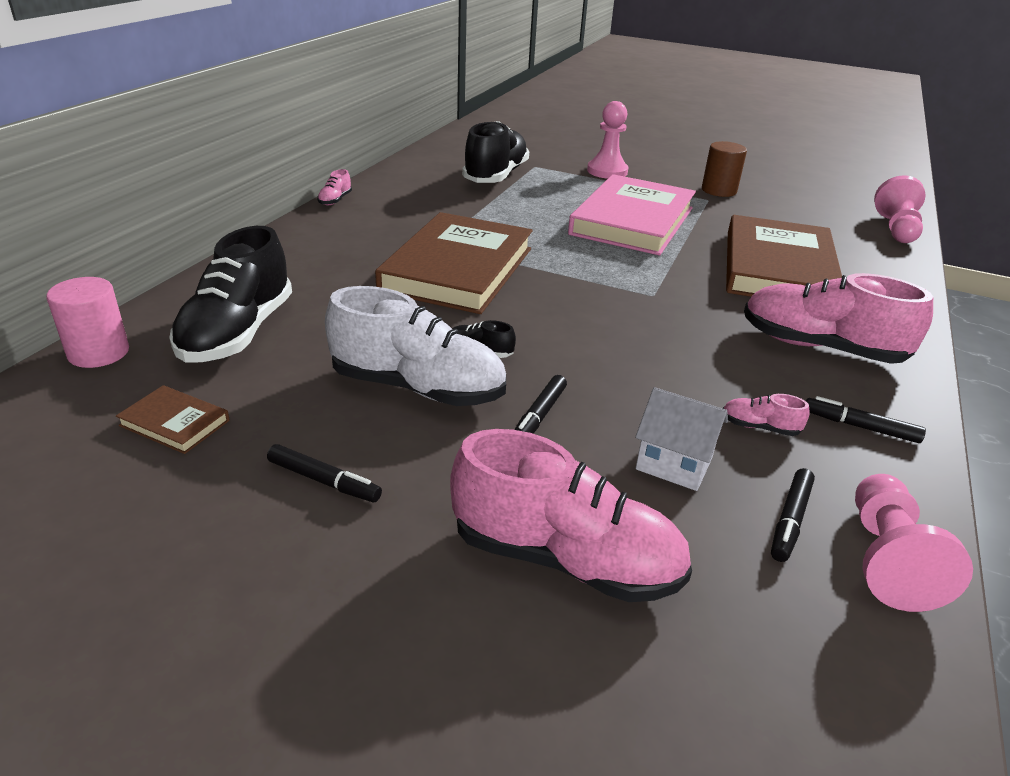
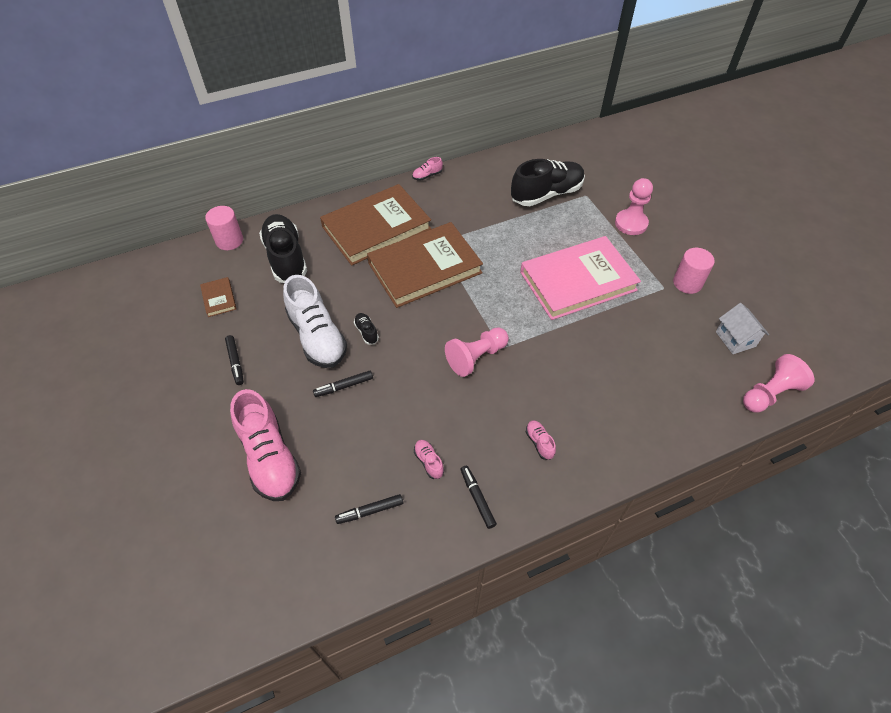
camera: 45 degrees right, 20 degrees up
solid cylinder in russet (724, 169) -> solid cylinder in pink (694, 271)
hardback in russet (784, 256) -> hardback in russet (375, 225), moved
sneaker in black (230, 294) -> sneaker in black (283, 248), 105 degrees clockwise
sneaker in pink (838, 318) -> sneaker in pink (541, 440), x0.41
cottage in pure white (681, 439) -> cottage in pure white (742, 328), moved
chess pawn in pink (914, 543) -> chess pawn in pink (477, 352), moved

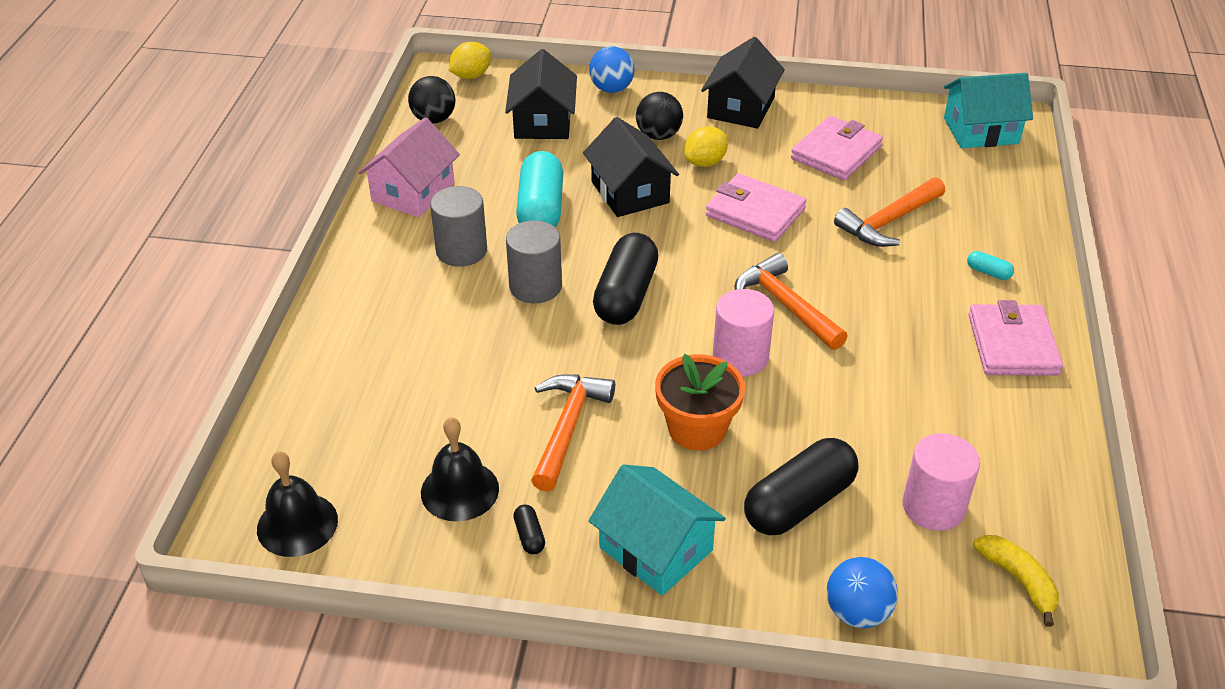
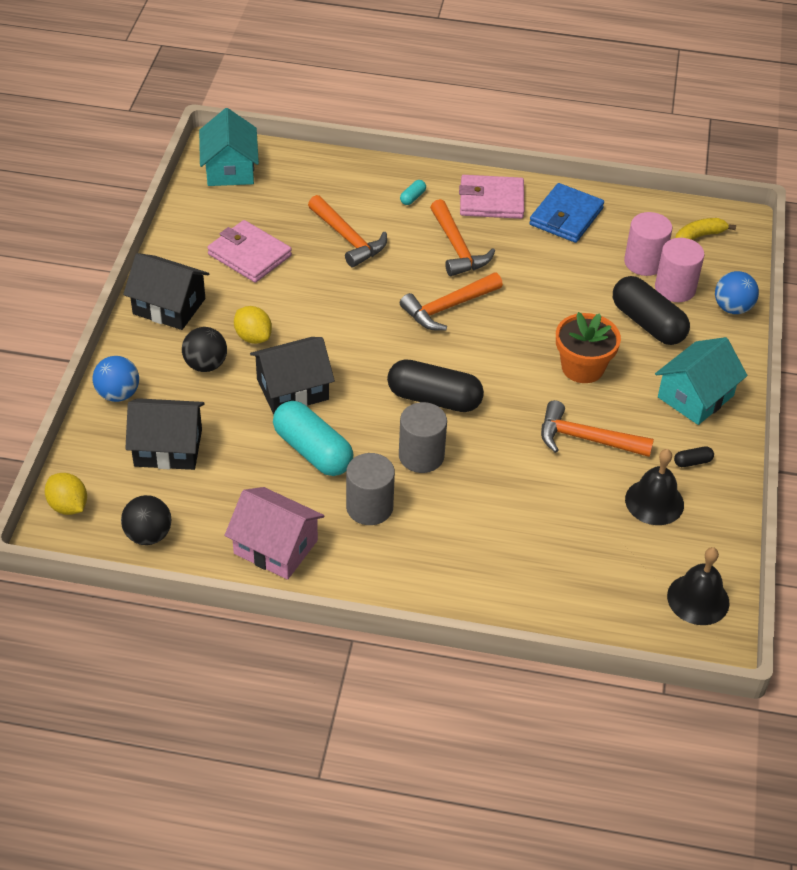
camera: 90 degrees left, 5 degrees up
capsule in aqua (539, 189) -> capsule in aqua (313, 438), 45 degrees clockwise
billfold in pink (756, 207) -> none
solid cylinder in pink (743, 333) -> solid cylinder in pink (680, 270), moved
none -> billfold in cobalt (566, 213)
none -> claw hammer in orange (462, 237)

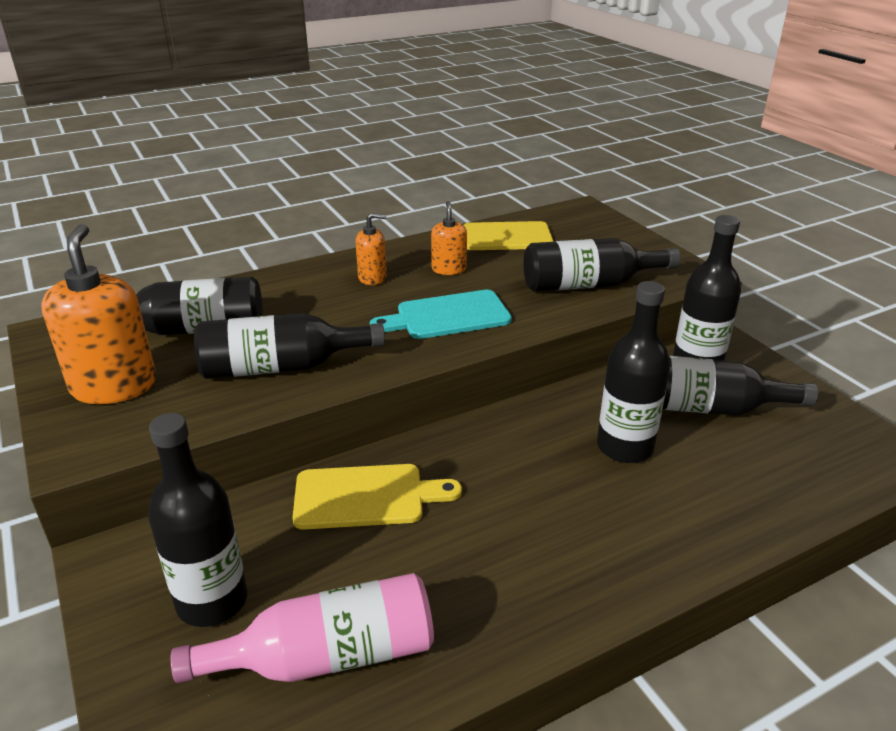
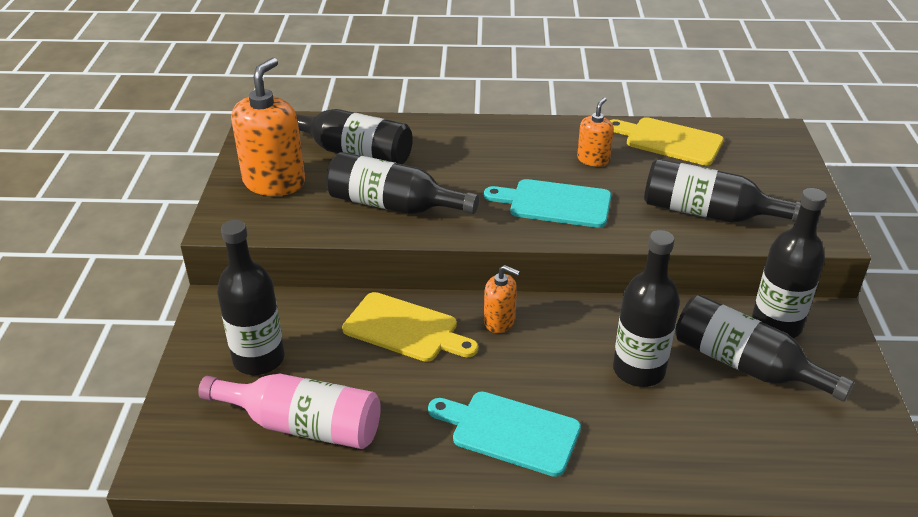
camera: 30 degrees right, 5 degrees up
soap pump in orange (371, 249) -> soap pump in orange (502, 299), moved
none -> bread board in aqua (504, 434)

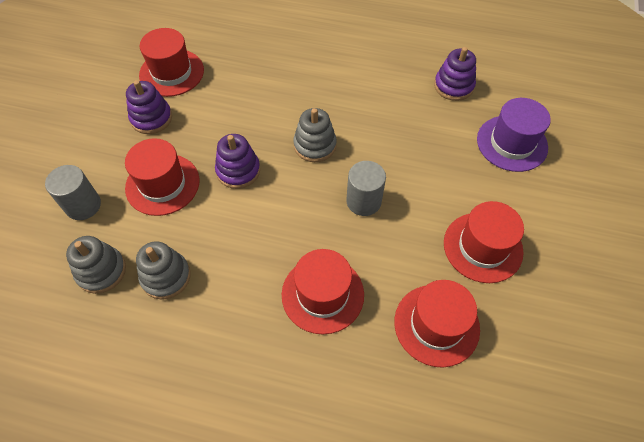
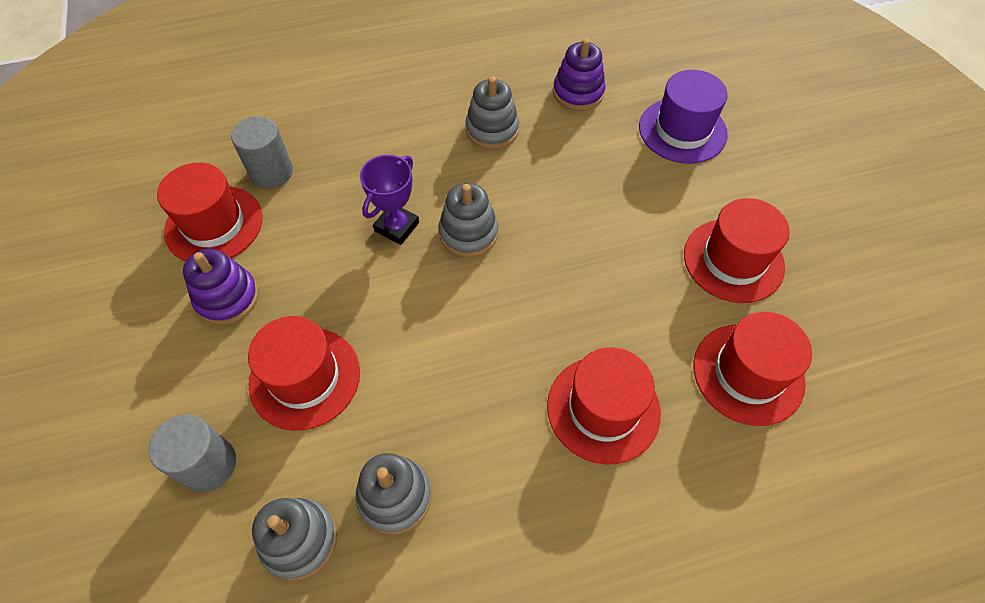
camera: 30 degrees left, 0 degrees up
stacking toy in purple (237, 161) -> none
solid cylinder in ash-grey (366, 188) -> solid cylinder in ash-grey (262, 152), moved
none -> stacking toy in ash-grey (492, 112)
none -> award cup in purple (389, 200)

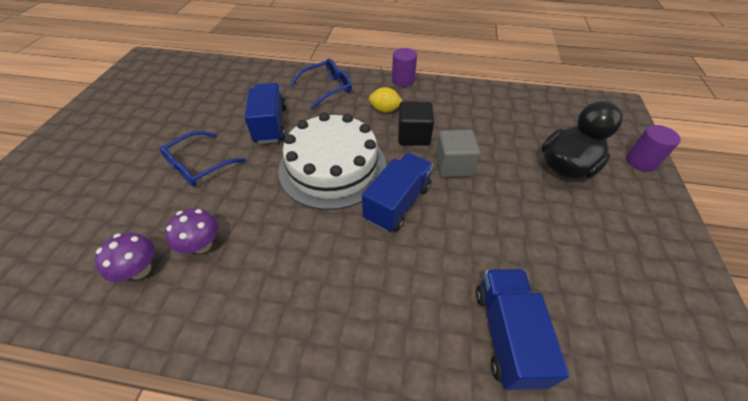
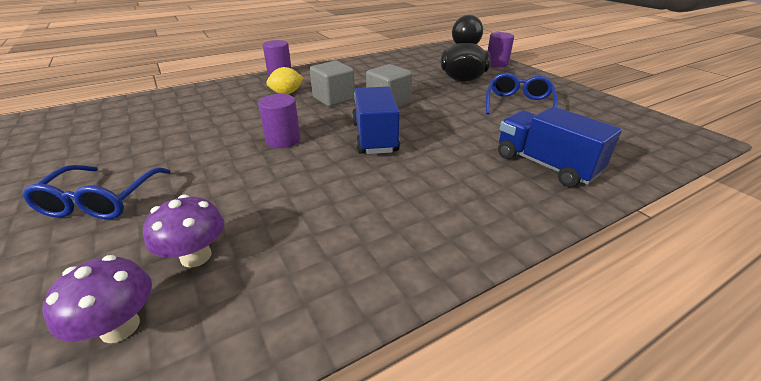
camera: 40 degrees left, 15 degrees down
spectacles in cobalt (321, 84) -> spectacles in cobalt (522, 93), moved
lorry in cobalt (265, 113) -> none
solid cube in black (416, 123) -> solid cube in ash-grey (332, 84)
gateau in pure white (332, 161) -> solid cylinder in purple (279, 121)

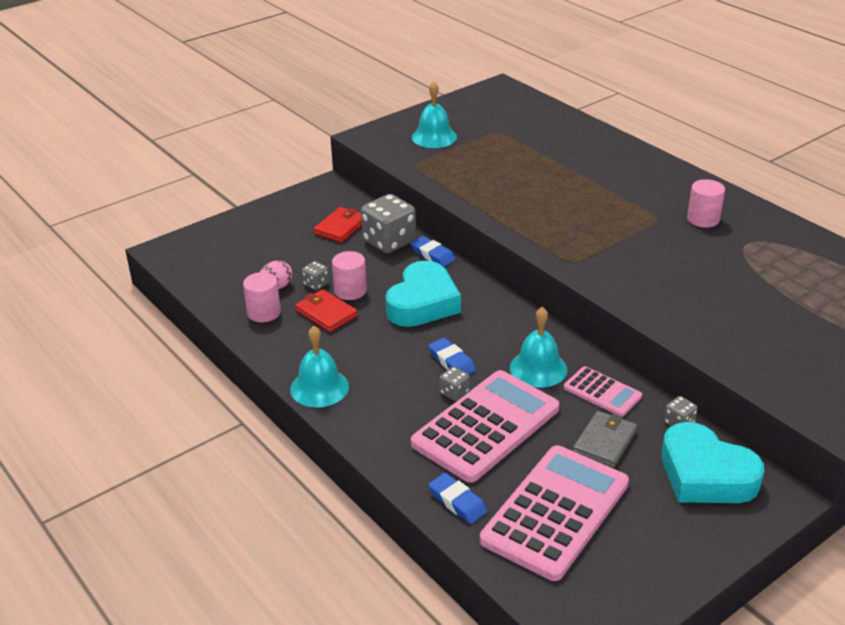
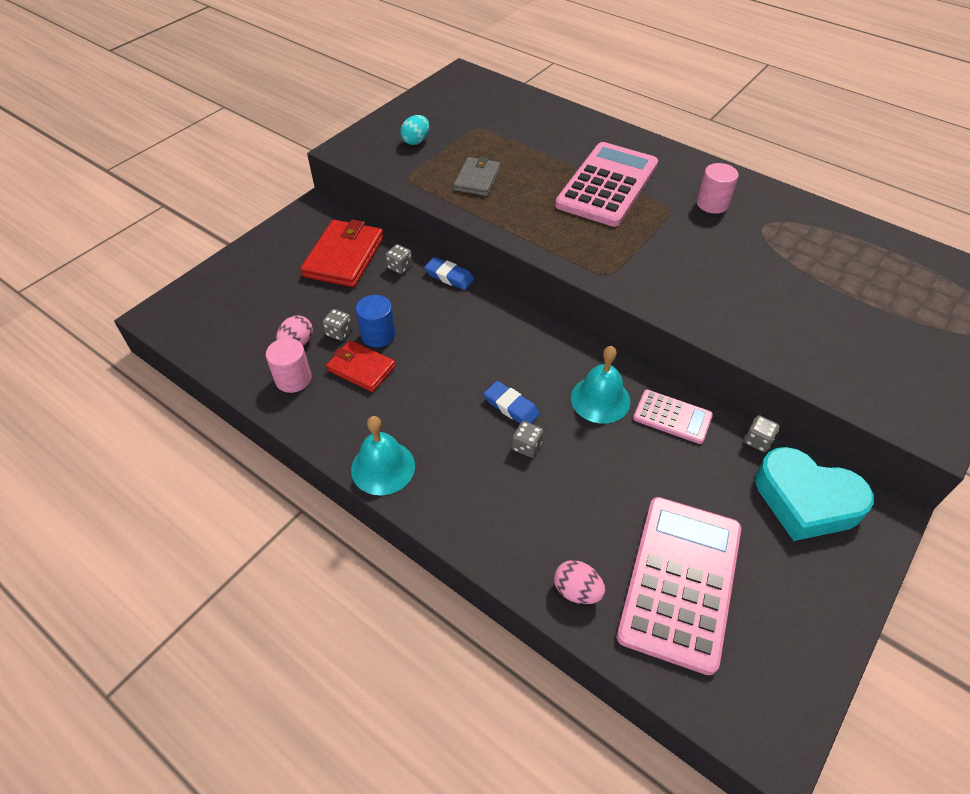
camera: 15 degrees left, 15 degrees up
bell in aqua (434, 114) -> egg in aqua (414, 130)
die in ash-grey (388, 223) -> die in ash-grey (399, 259), x0.46
billfold in red (338, 225) -> billfold in red (342, 253), x1.58
solid cylinder in pink (349, 275) -> solid cylinder in cobalt (375, 321)
heart in aqua (423, 294) -> none
adding machine in pink (485, 426) -> adding machine in pink (606, 184), moved
billfold in ash-grey (605, 439) -> billfold in ash-grey (477, 176), moved
pencil eraser in cobalt (458, 498) -> egg in pink (579, 582)

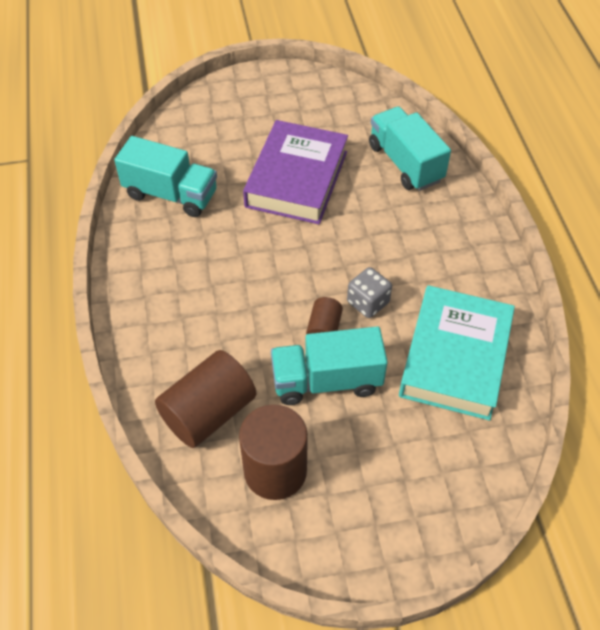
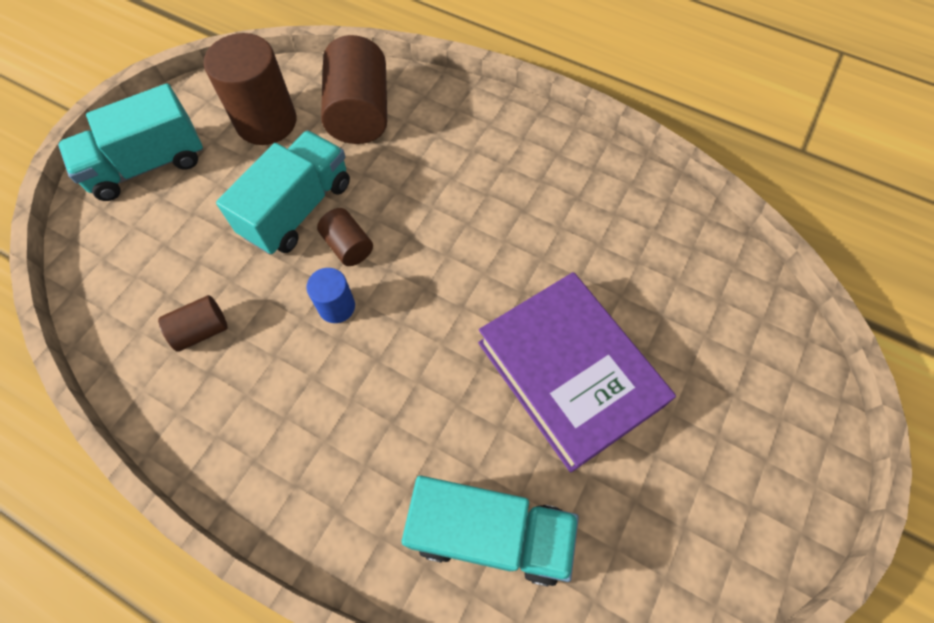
camera: 130 degrees right, 10 degrees up
lorry in aqua (165, 176) -> lorry in aqua (130, 142), moved
die in ash-grey (369, 292) -> solid cylinder in cobalt (331, 295)
hardback in aqua (457, 353) -> solid cylinder in russet (192, 323)

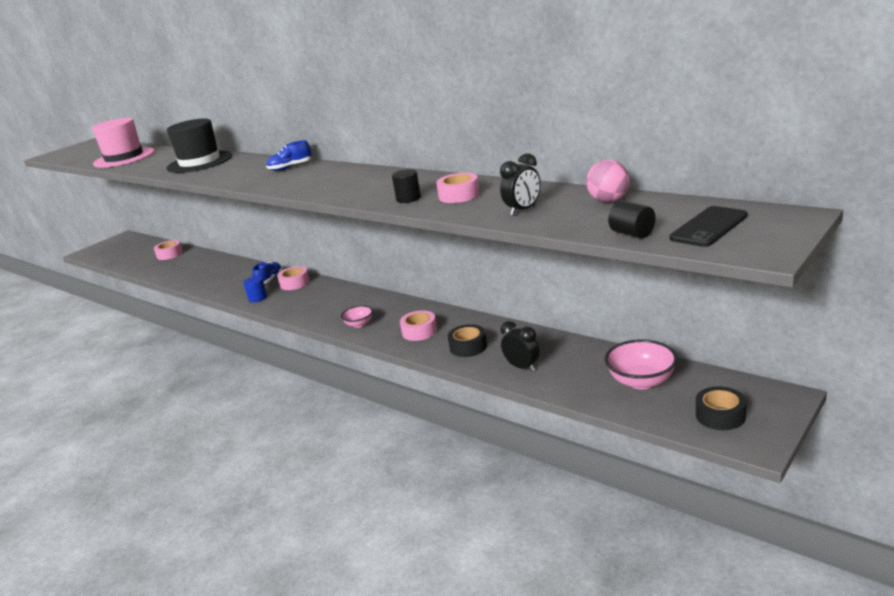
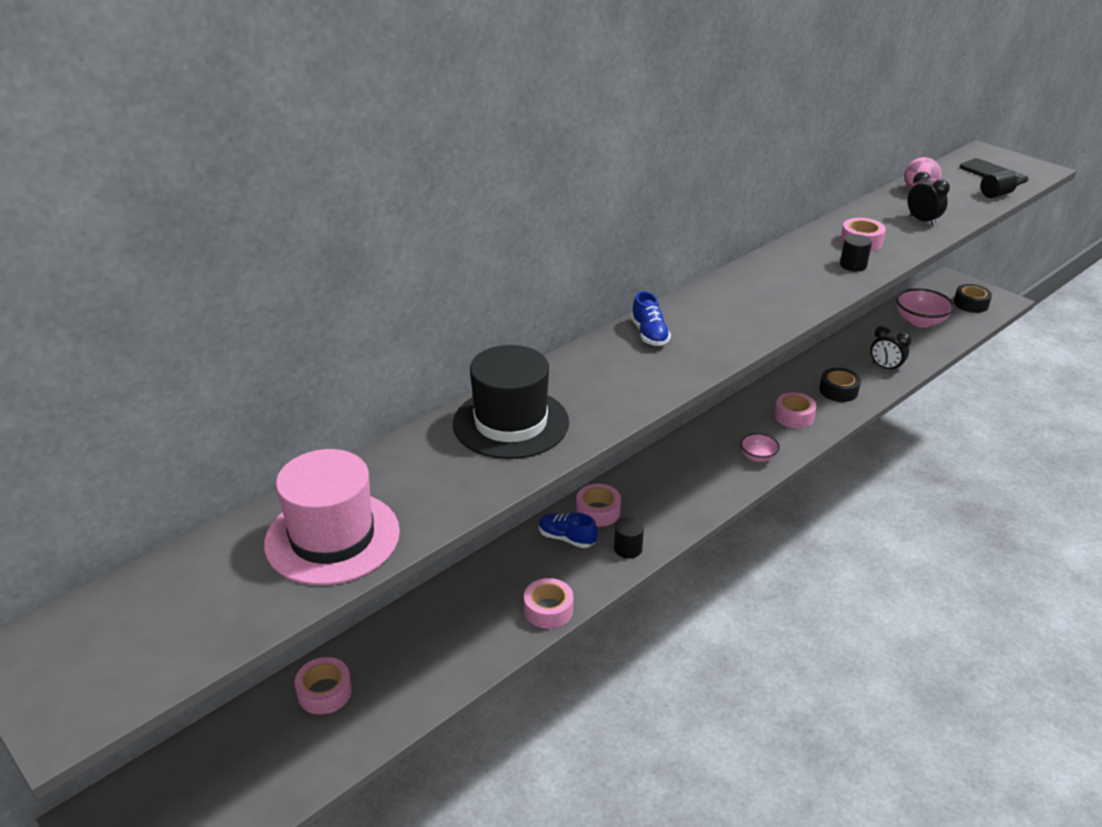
camera: 85 degrees left, 10 degrees up
solid cylinder in cobalt (255, 289) -> solid cylinder in black (629, 538)
bedside clock in black (520, 346) -> bedside clock in black (890, 349), 105 degrees counterclockwise
none -> sticky tape in pink (548, 603)

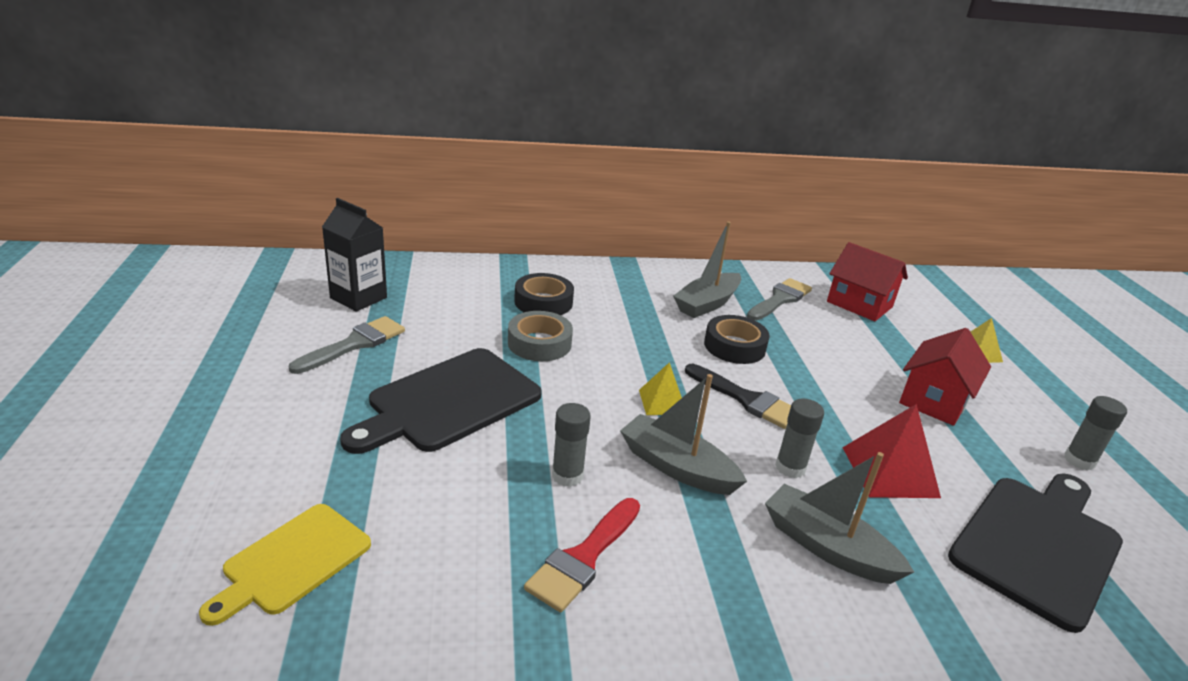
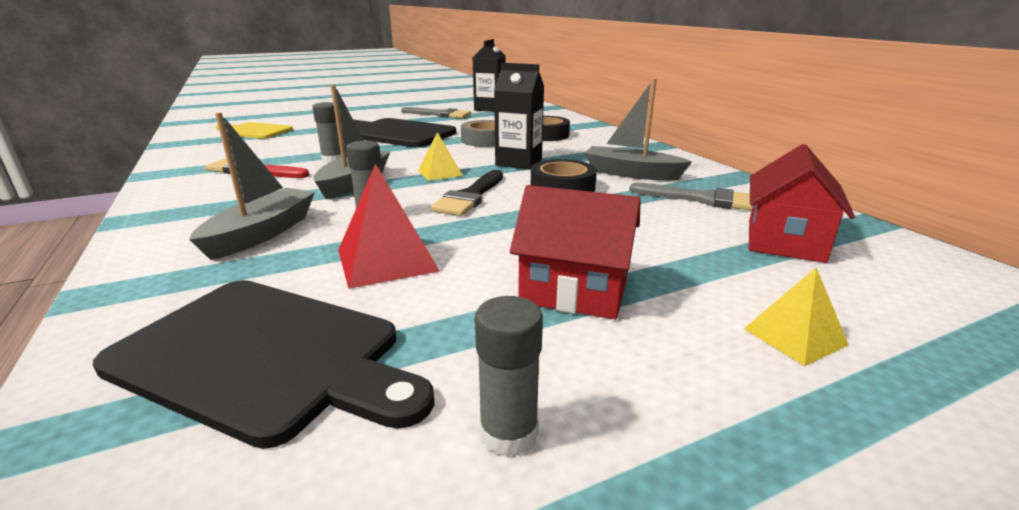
camera: 75 degrees right, 5 degrees down
none -> carton in black (519, 116)

